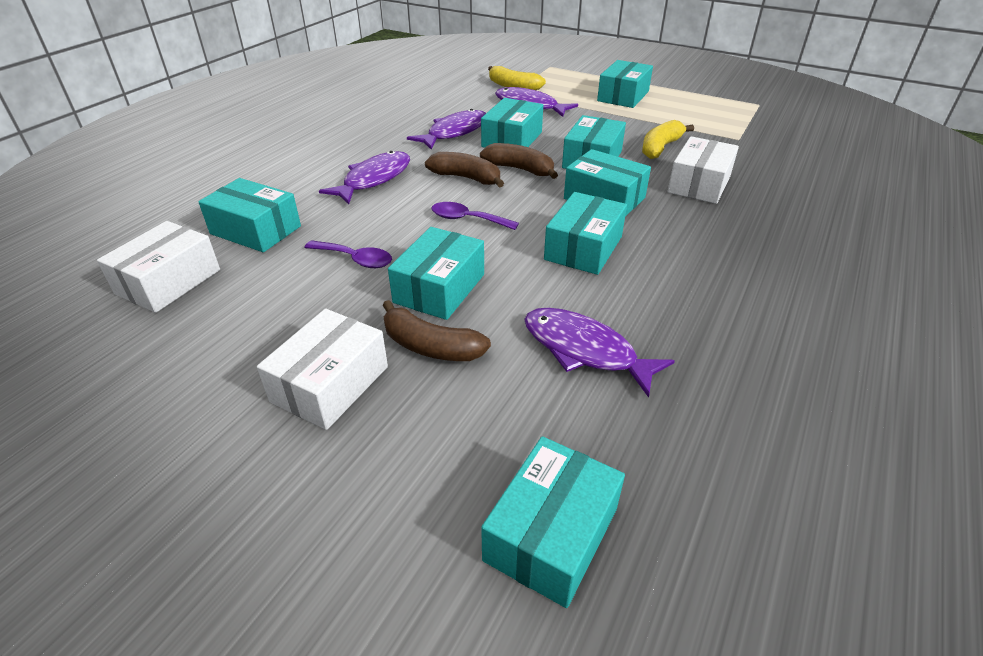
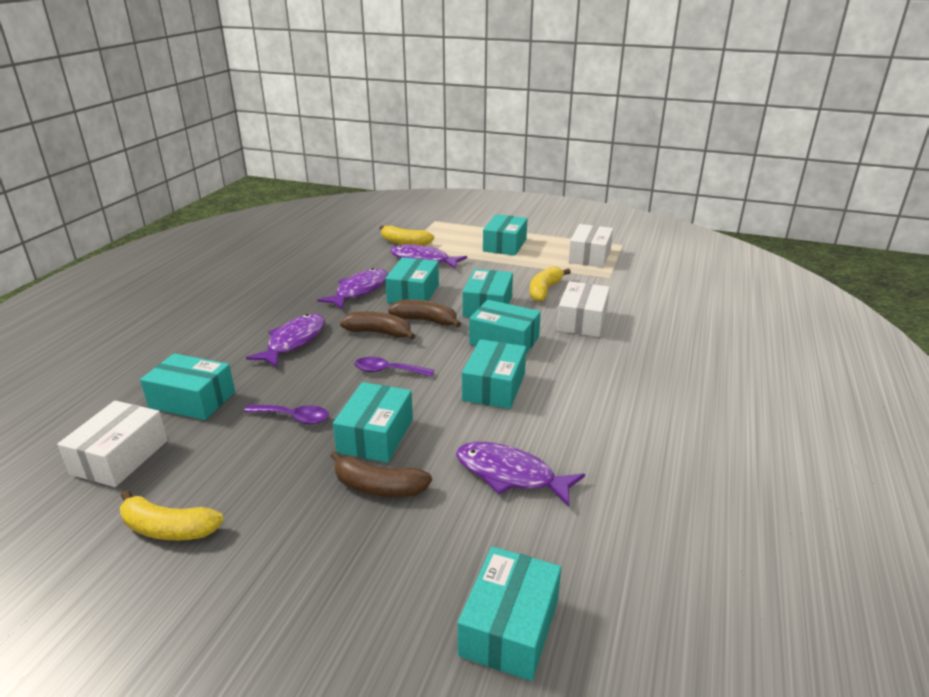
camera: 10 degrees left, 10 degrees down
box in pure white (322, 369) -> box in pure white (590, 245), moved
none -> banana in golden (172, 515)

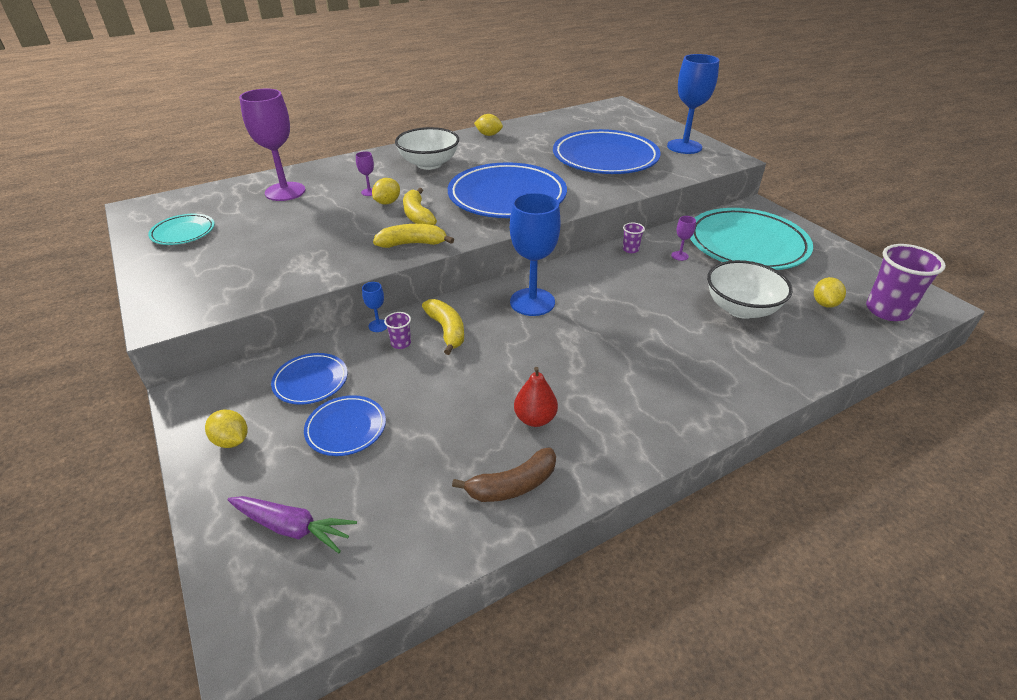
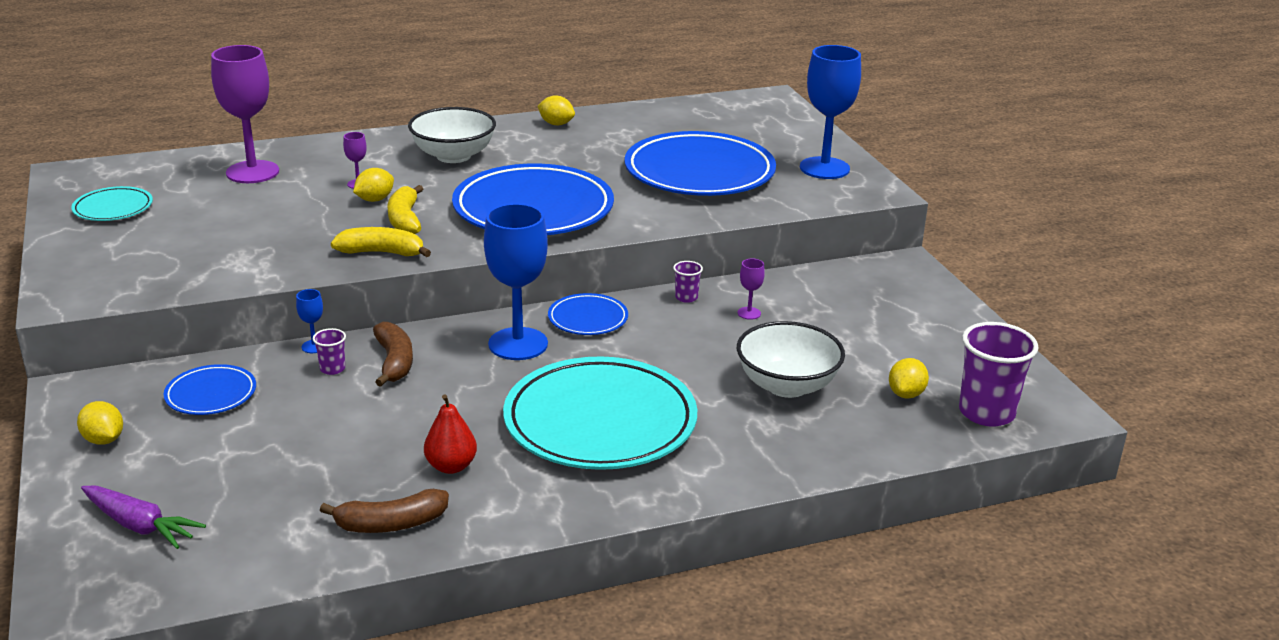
camera: 10 degrees right, 10 degrees down
plate in aqua (751, 239) -> plate in aqua (600, 413), moved
banana in golden (443, 327) -> banana in russet (393, 354)
plate in cobalt (345, 425) -> plate in cobalt (588, 314), moved

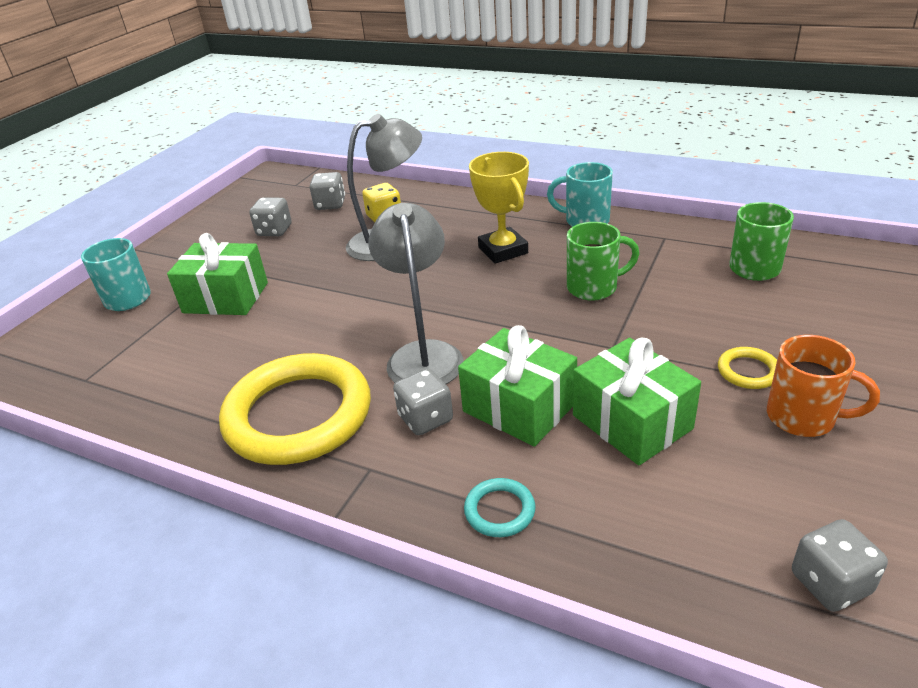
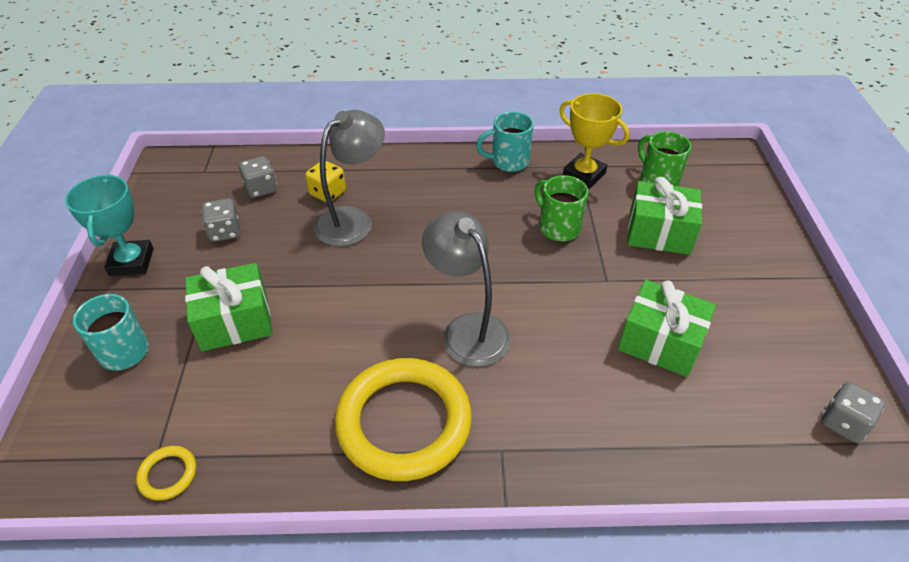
camera: 30 degrees left, 10 degrees up
award cup in golden (499, 208) -> award cup in golden (594, 141), moved
coffee mug in green (603, 261) -> coffee mug in green (561, 208), 90 degrees counterclockwise
present in green (517, 386) -> present in green (665, 216), moved
coffee mug in orange (823, 386) -> none
torus in golden (747, 368) -> torus in golden (166, 473), moved
die in ash-grey (423, 402) -> none
torus in aqua (499, 507) -> none
none -> award cup in aqua (109, 225)

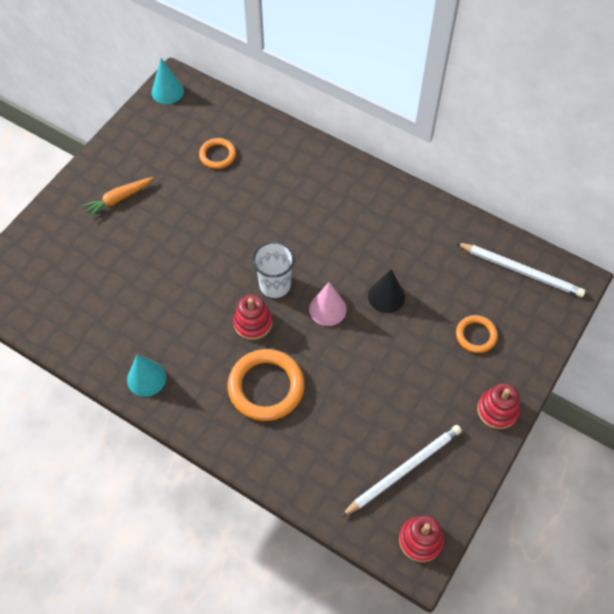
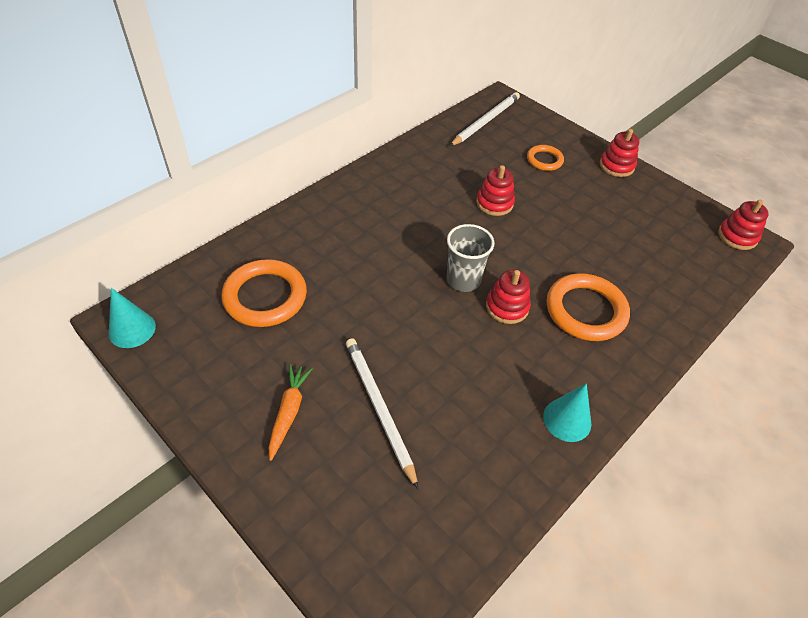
camera: 80 degrees left, 10 degrees down
torus in orange (217, 153) -> torus in orange (264, 293), x1.79
toy carrot in orange (118, 197) -> toy carrot in orange (290, 412), 150 degrees counterclockwise
tumbler in pure white (273, 269) -> tumbler in ash-grey (470, 258)
solid cone in black (386, 291) -> stacking toy in red (495, 190)
solid cone in pink (328, 304) -> none
lead pencil in pure white (401, 471) -> lead pencil in pure white (382, 413), moved

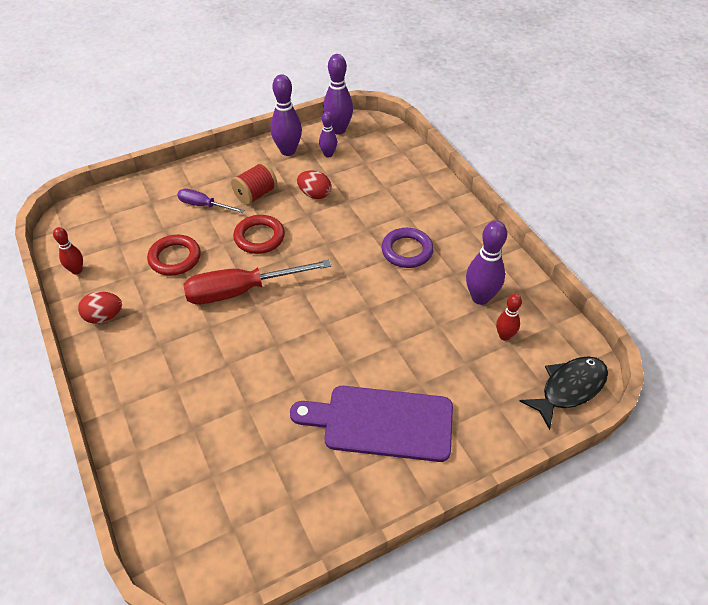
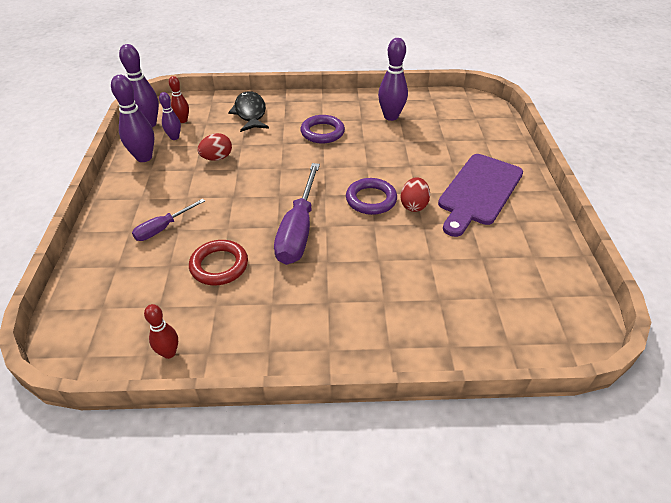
camera: 65 degrees left, 5 degrees down
reel of thread in red (254, 183) -> none
torus in red (259, 234) -> none
screwdriver in red (257, 282) -> screwdriver in purple (297, 214)
egg in red (100, 307) -> egg in red (415, 194), moved
tenpin in red (509, 317) -> tenpin in red (179, 99), moved
fish in black (563, 393) -> fish in black (248, 111), moved
none -> torus in purple (371, 196)

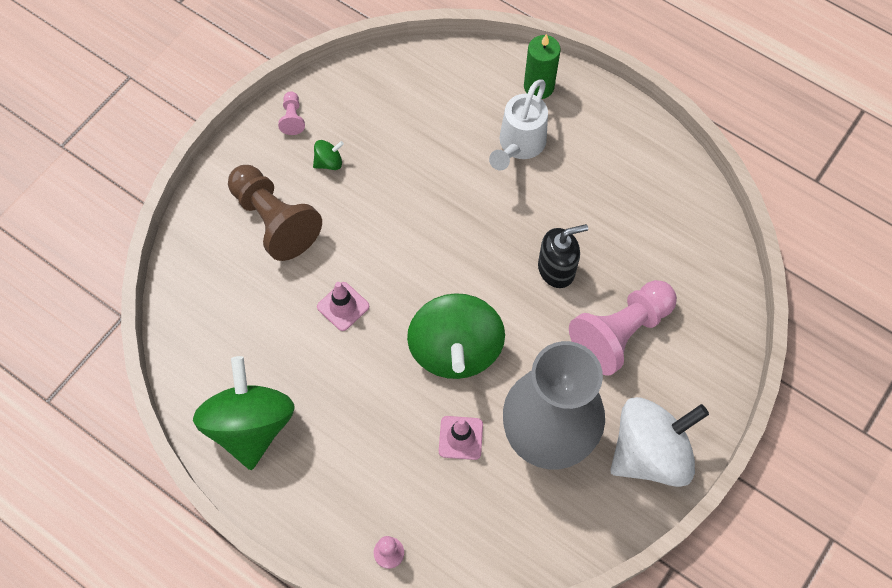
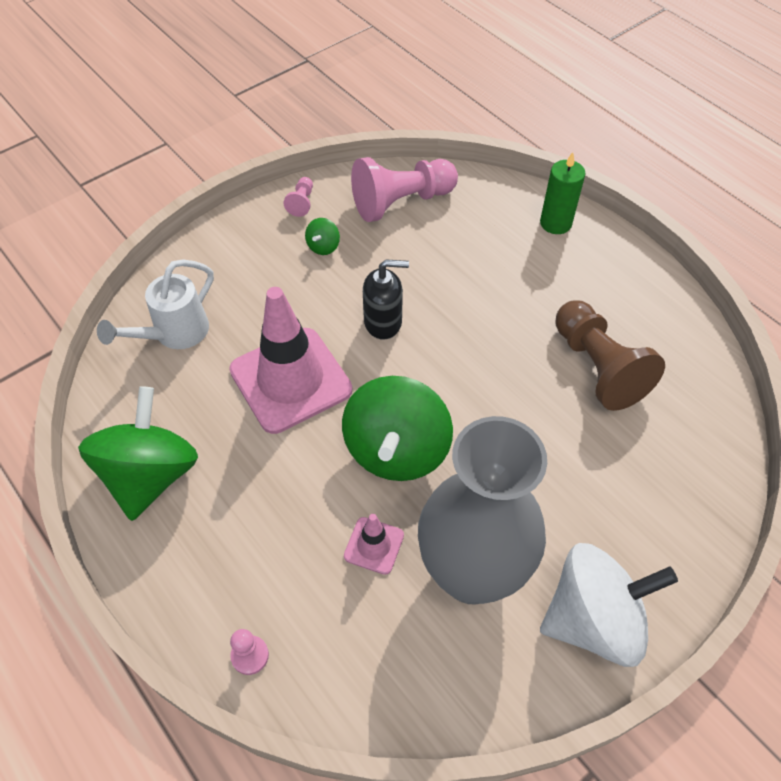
camera: 15 degrees right, 10 degrees down
watering can in pure white (518, 124) -> watering can in pure white (155, 304), moved
spinning top in green (328, 155) -> spinning top in green (322, 236), 120 degrees clockwise
chess pawn in russet (275, 213) -> chess pawn in russet (610, 356), moved
soap pump in black (563, 256) -> soap pump in black (386, 300), moved
chess pawn in pink (623, 328) -> chess pawn in pink (404, 189), moved
traffic cone in pink (343, 306) -> traffic cone in pink (290, 360), x2.22

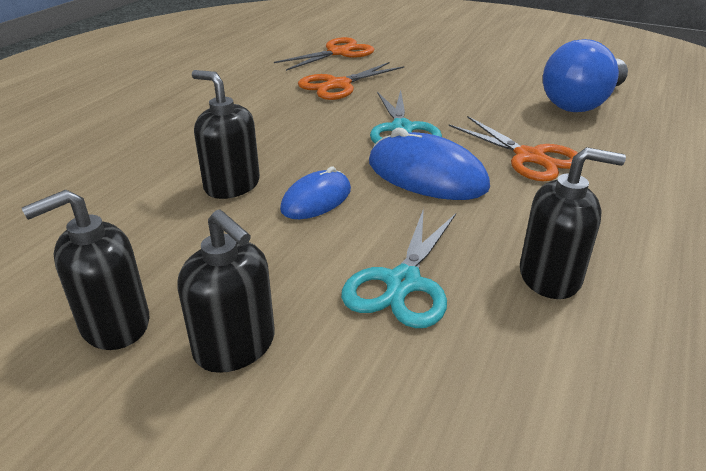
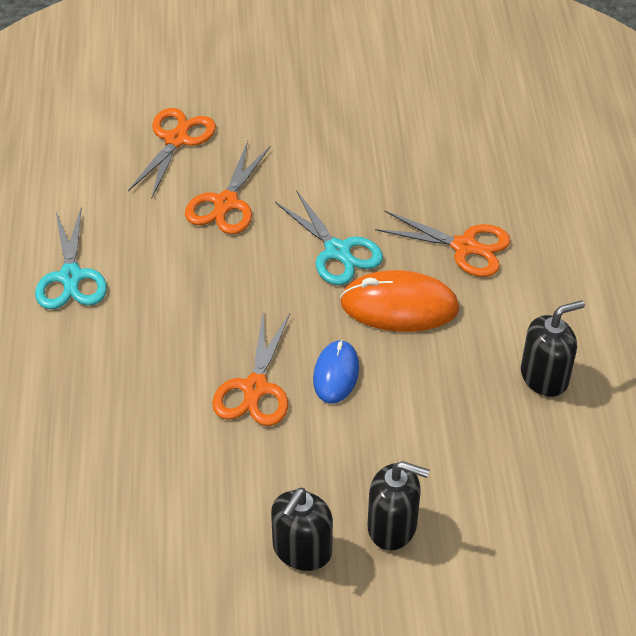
camera: 30 degrees left, 15 degrees up
lightbulb in cobalt (585, 75) -> none
soap pump in black (226, 134) -> scissors in orange (251, 370)
computer mouse in cobalt (429, 164) -> computer mouse in orange (399, 301)
scissors in aqua (398, 268) -> scissors in aqua (71, 258), moved

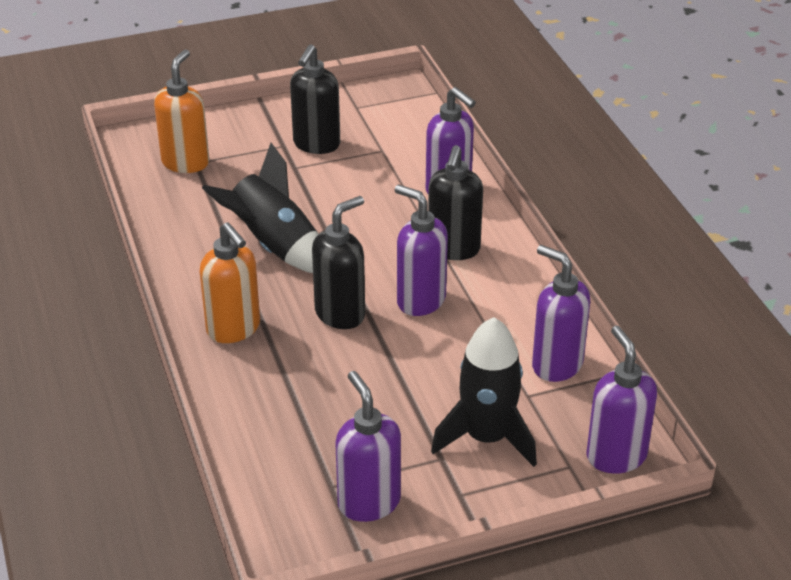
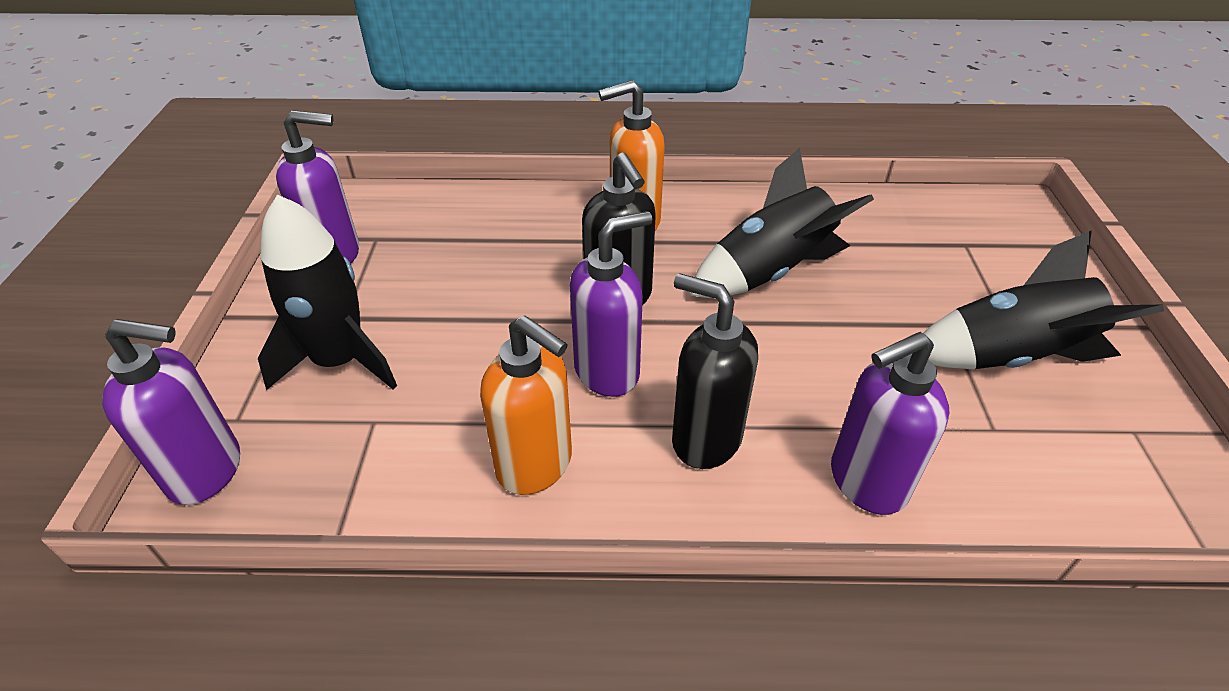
camera: 110 degrees right, 5 degrees up
soap pump in black (315, 99) -> spaceship in black (1038, 299)
soap pump in orange (181, 111) -> soap pump in orange (526, 405), moved
soap pump in purple (561, 313) -> none

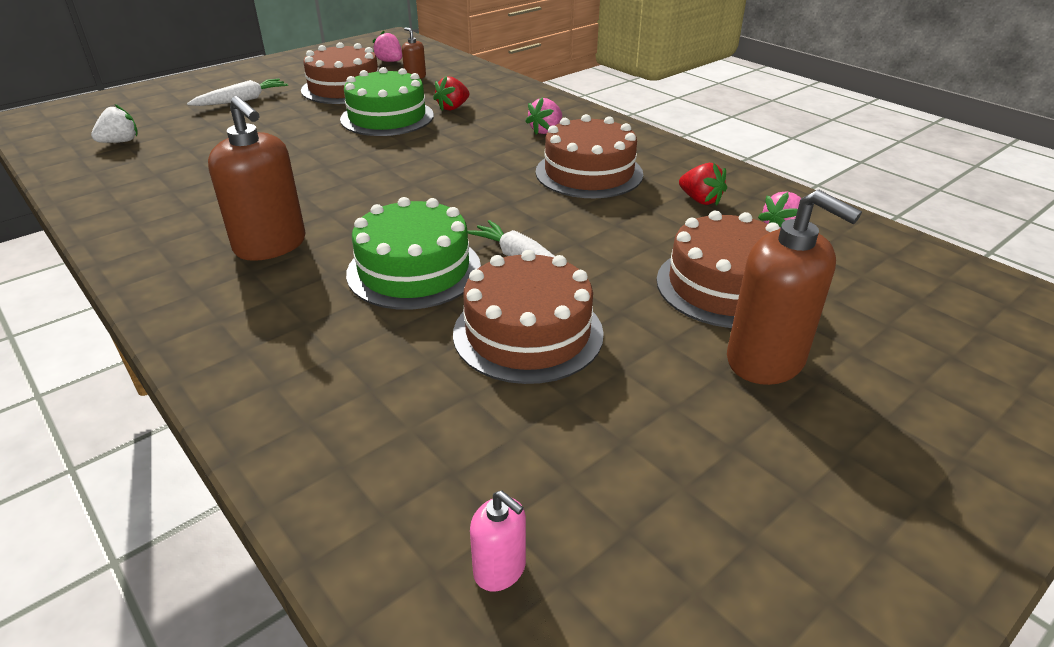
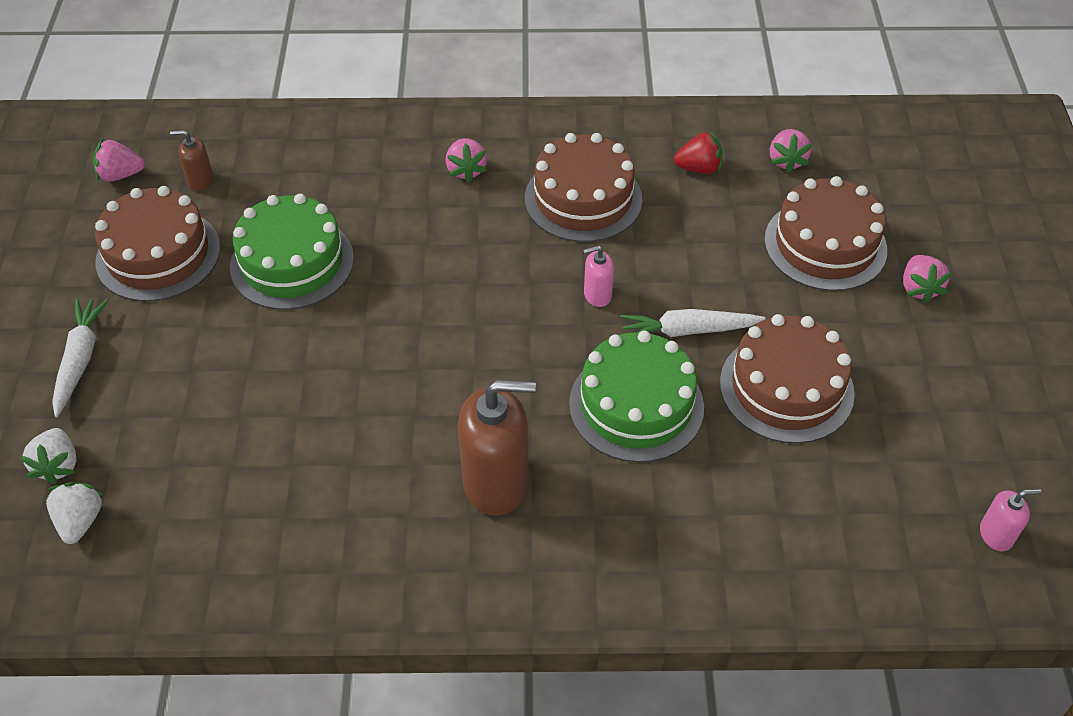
camera: 50 degrees left, 15 degrees up
toy strawberry in red (451, 93) -> none
soap pump in russet (794, 287) -> toy strawberry in pink (927, 279)
none -> soap pump in pink (598, 276)
none -> toy strawberry in pure white (48, 456)

